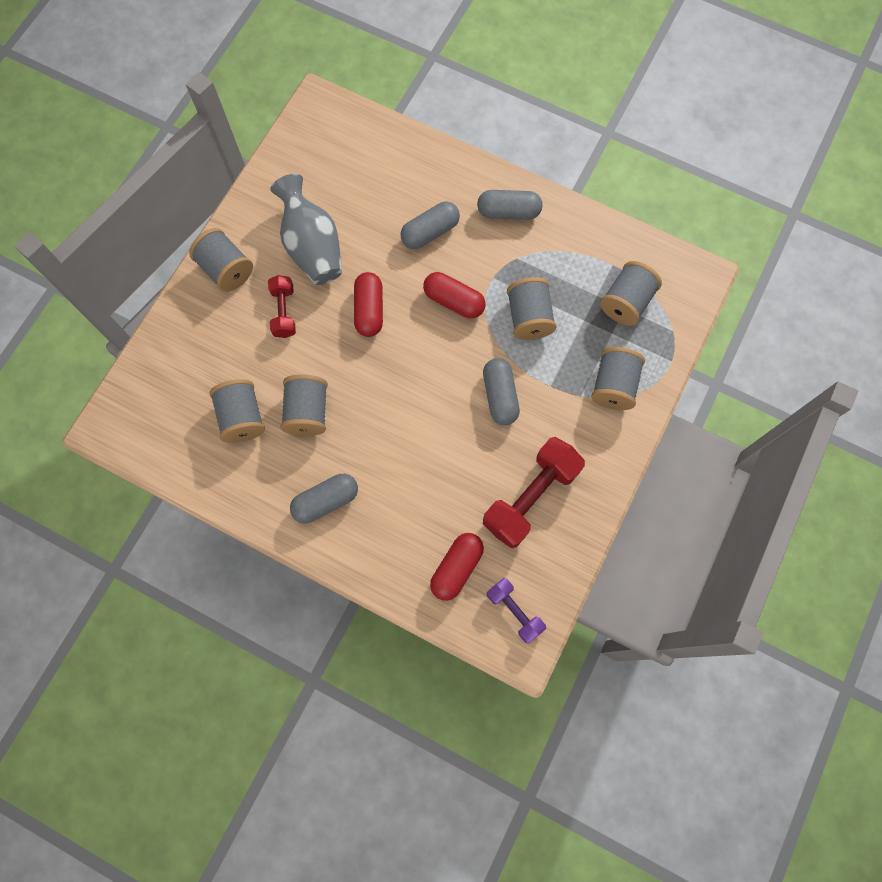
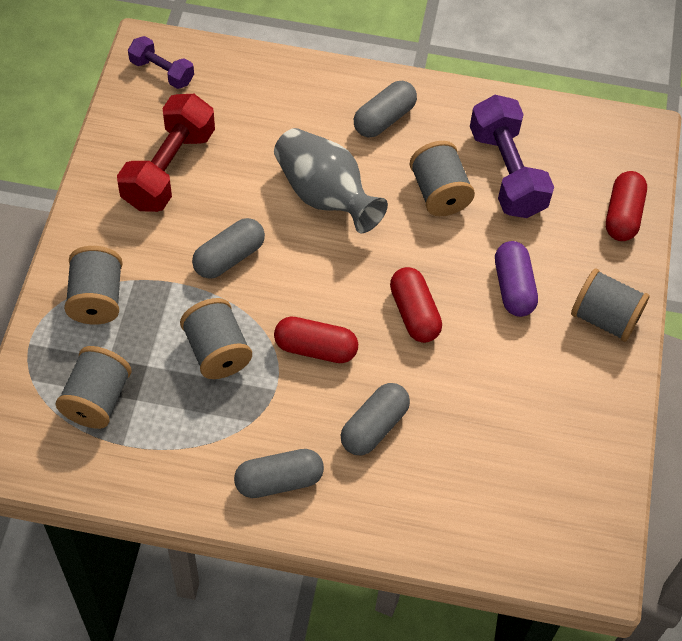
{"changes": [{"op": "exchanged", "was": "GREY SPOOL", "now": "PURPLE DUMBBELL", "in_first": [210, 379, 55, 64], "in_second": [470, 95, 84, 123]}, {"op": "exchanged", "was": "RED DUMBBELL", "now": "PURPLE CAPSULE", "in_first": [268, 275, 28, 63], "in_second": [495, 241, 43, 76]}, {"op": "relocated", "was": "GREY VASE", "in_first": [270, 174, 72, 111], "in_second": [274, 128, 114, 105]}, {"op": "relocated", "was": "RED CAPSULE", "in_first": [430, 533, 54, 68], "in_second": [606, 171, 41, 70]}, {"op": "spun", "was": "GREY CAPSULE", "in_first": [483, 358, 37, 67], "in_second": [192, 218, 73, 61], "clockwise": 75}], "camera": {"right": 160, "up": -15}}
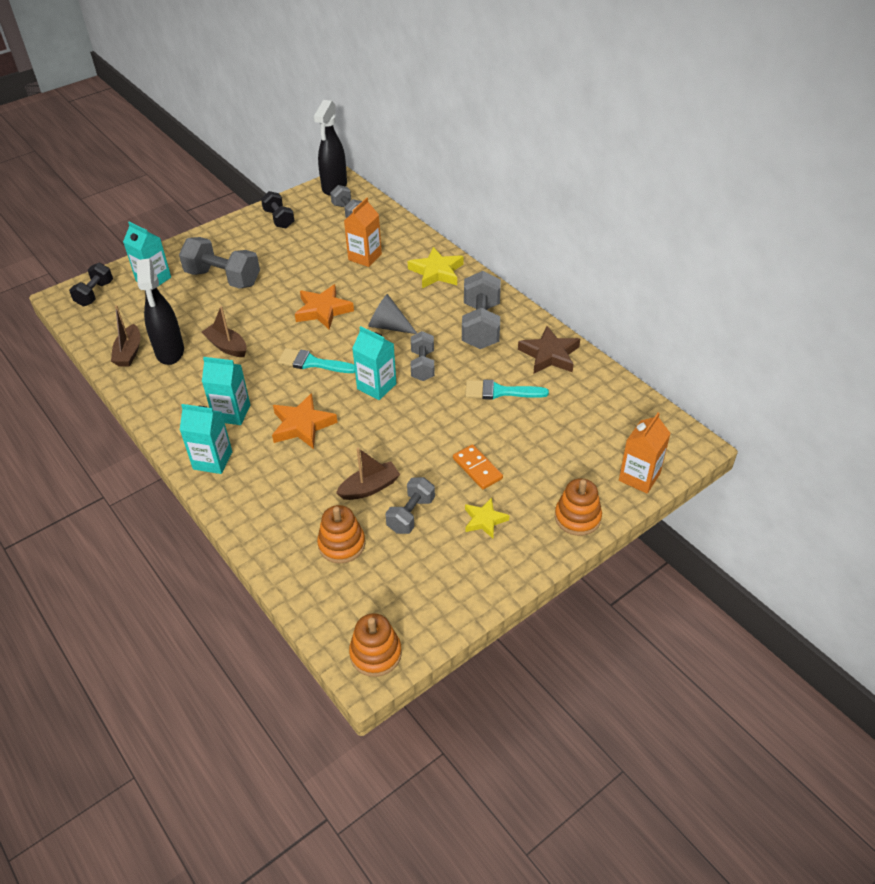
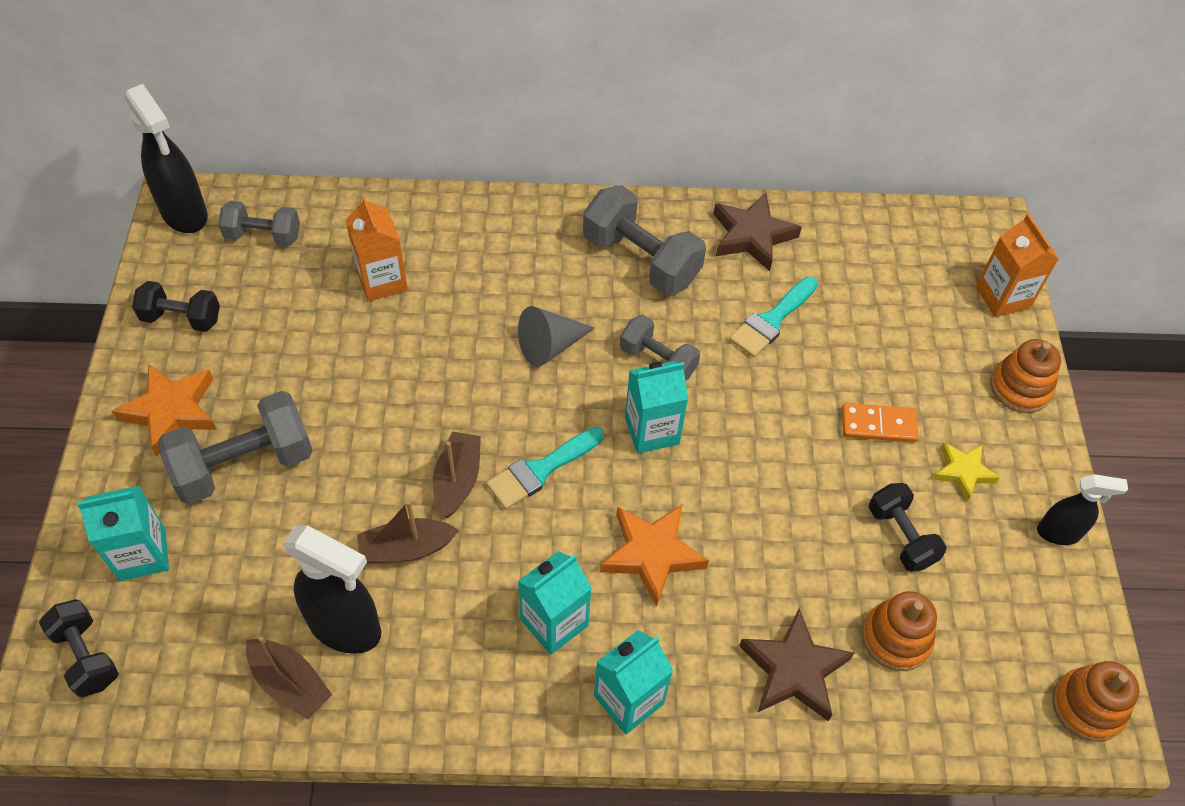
{"changes": [{"op": "relocated", "was": "ORANGE STAR", "in_first": [295, 284, 59, 46], "in_second": [112, 364, 105, 93]}, {"op": "relocated", "was": "BROWN BOAT", "in_first": [336, 448, 64, 52], "in_second": [433, 431, 48, 87]}, {"op": "colour", "was": "GREY DUMBBELL", "now": "BLACK DUMBBELL", "in_first": [385, 477, 50, 57], "in_second": [869, 483, 78, 89]}, {"op": "missing", "was": "YELLOW STAR", "in_first": [408, 247, 55, 42]}, {"op": "appeared", "now": "BROWN STAR", "in_second": [739, 608, 115, 113]}, {"op": "appeared", "now": "BLACK SPRAY BOTTLE", "in_second": [1037, 474, 91, 71]}], "camera": {"right": -55, "up": 10}}
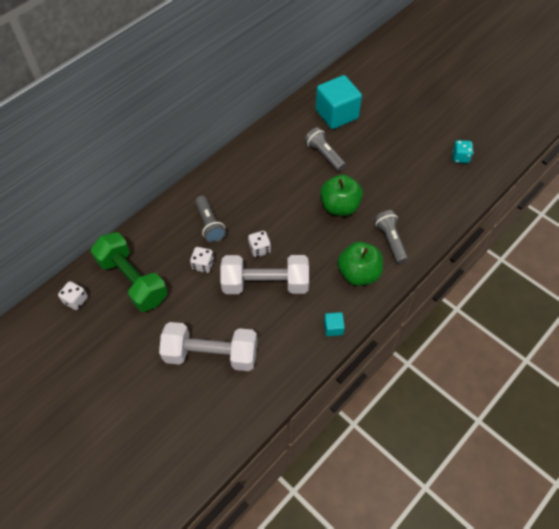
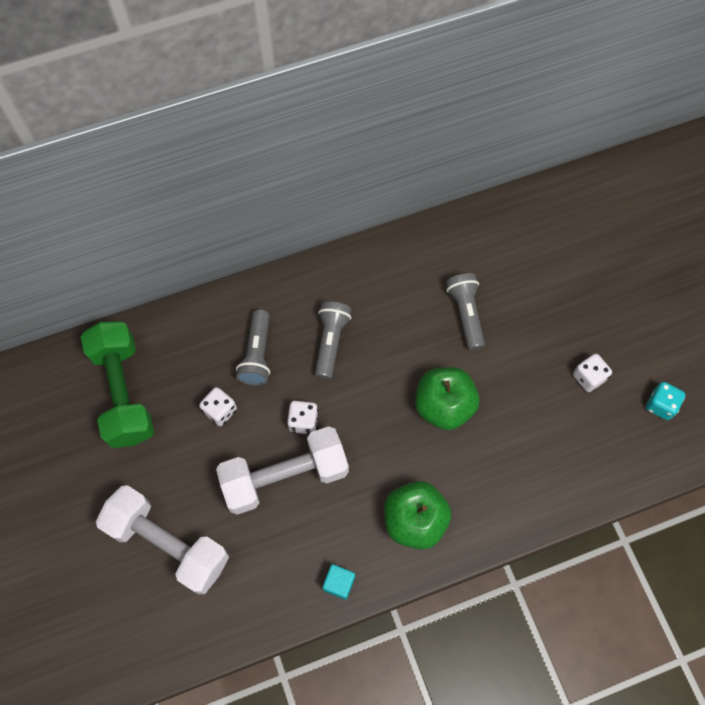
{"changes": [{"op": "relocated", "was": "WHITE DICE", "in_first": [58, 281, 30, 29], "in_second": [573, 354, 39, 38]}, {"op": "spun", "was": "WHITE DUMBBELL", "in_first": [221, 255, 88, 39], "in_second": [216, 426, 133, 89], "clockwise": -45}, {"op": "missing", "was": "TURQUOISE CUBE", "in_first": [316, 75, 46, 54]}, {"op": "relocated", "was": "GREY FLASHLIGHT", "in_first": [374, 210, 34, 54], "in_second": [315, 301, 37, 78]}], "camera": {"right": 25, "up": 10}}
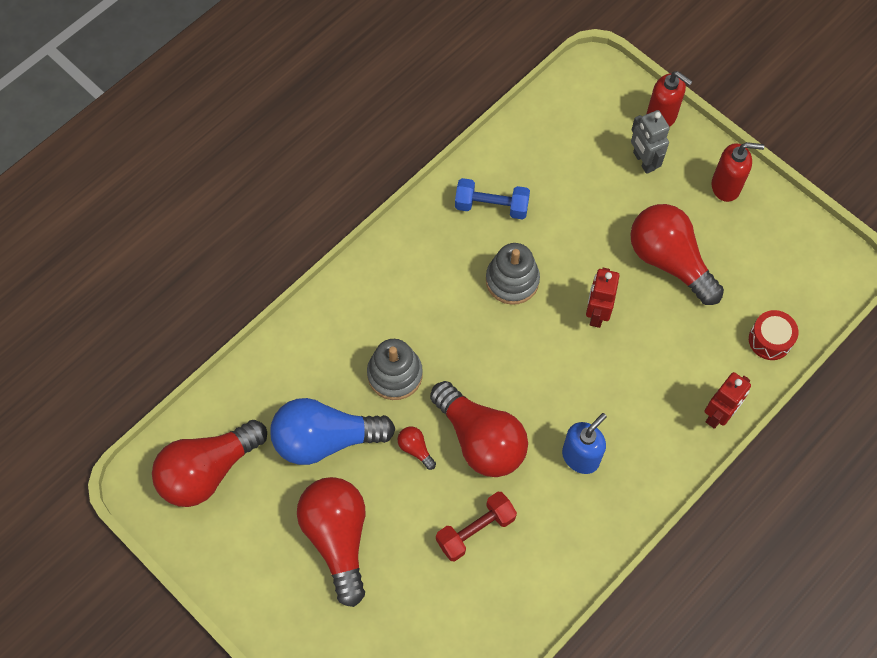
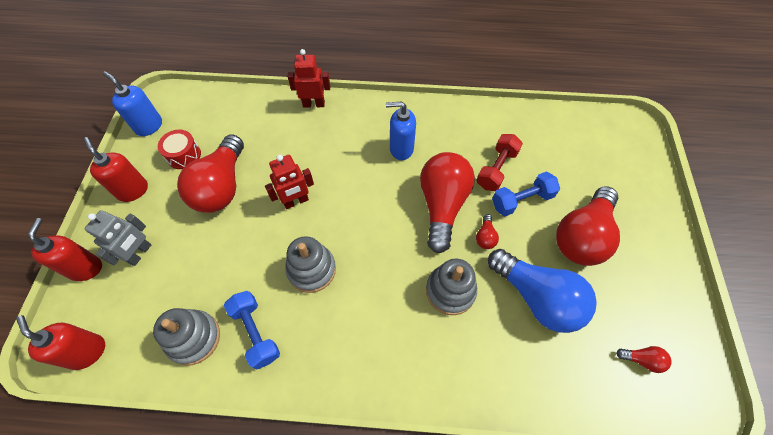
{"changes": [{"op": "size", "was": "RED LIGHT BULB", "in_first": [152, 420, 115, 87], "in_second": [616, 346, 56, 27], "ratio": 0.4}, {"op": "spun", "was": "RED DUMBBELL", "in_first": [436, 492, 81, 69], "in_second": [476, 134, 47, 57], "clockwise": -75}, {"op": "relocated", "was": "RED DRUM", "in_first": [749, 310, 49, 50], "in_second": [158, 130, 43, 39]}, {"op": "appeared", "now": "RED SOAP DISPENSER", "in_second": [16, 315, 89, 55]}, {"op": "appeared", "now": "BLUE SOAP DISPENSER", "in_second": [103, 71, 59, 65]}, {"op": "appeared", "now": "GREY STACKING TOY", "in_second": [153, 308, 67, 57]}, {"op": "appeared", "now": "BLUE DUMBBELL", "in_second": [492, 172, 68, 44]}], "camera": {"right": -130, "up": -5}}
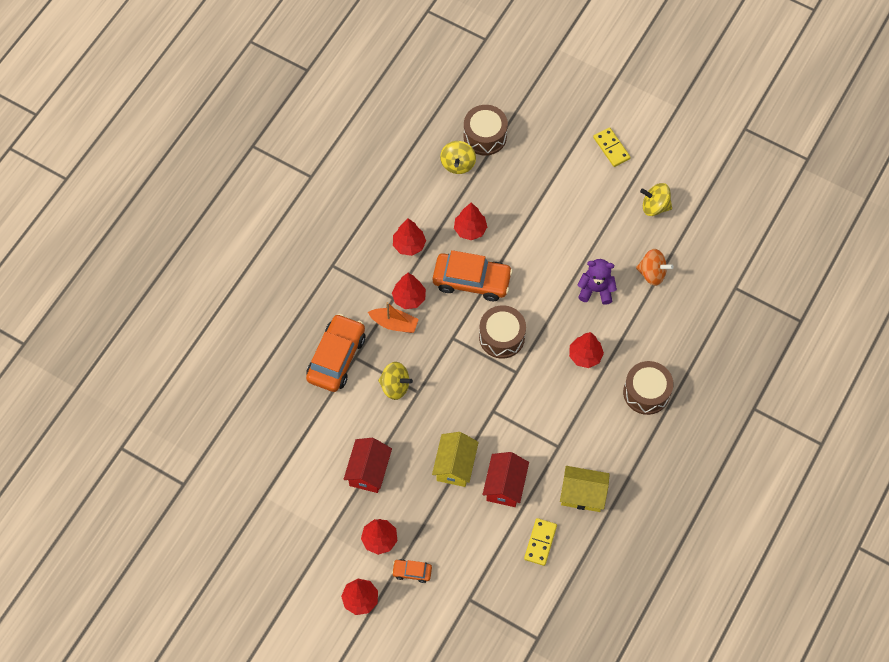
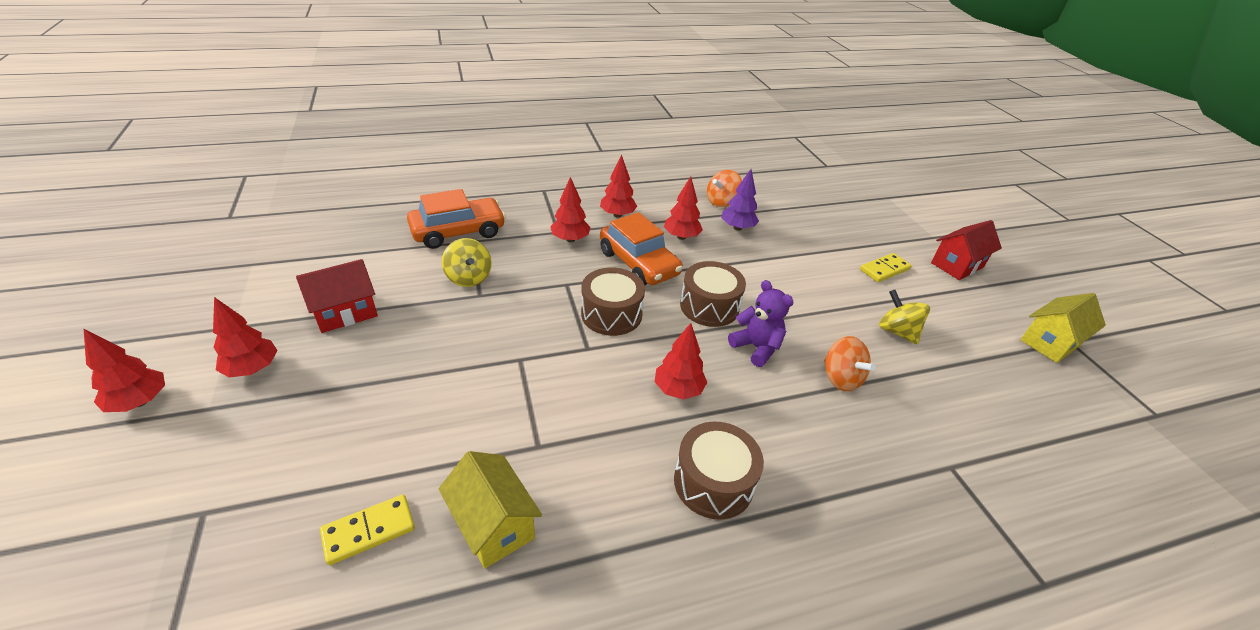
{"changes": [{"op": "missing", "was": "ORANGE BOAT", "in_first": [368, 302, 51, 31]}, {"op": "missing", "was": "ORANGE CAR", "in_first": [392, 559, 40, 24]}, {"op": "relocated", "was": "YELLOW HOUSE", "in_first": [432, 432, 47, 55], "in_second": [1020, 293, 86, 70]}, {"op": "colour", "was": "YELLOW SPINNING TOP", "now": "ORANGE SPINNING TOP", "in_first": [440, 141, 36, 33], "in_second": [707, 170, 35, 37]}, {"op": "relocated", "was": "BROWN DRUM", "in_first": [464, 105, 44, 51], "in_second": [680, 261, 66, 66]}, {"op": "relocated", "was": "RED HOUSE", "in_first": [482, 452, 47, 55], "in_second": [931, 220, 71, 60]}, {"op": "spun", "was": "YELLOW DOMINO", "in_first": [593, 127, 38, 40], "in_second": [860, 253, 52, 29], "clockwise": 45}, {"op": "appeared", "now": "PURPLE TREE", "in_second": [722, 169, 37, 62]}], "camera": {"right": 40, "up": -25}}
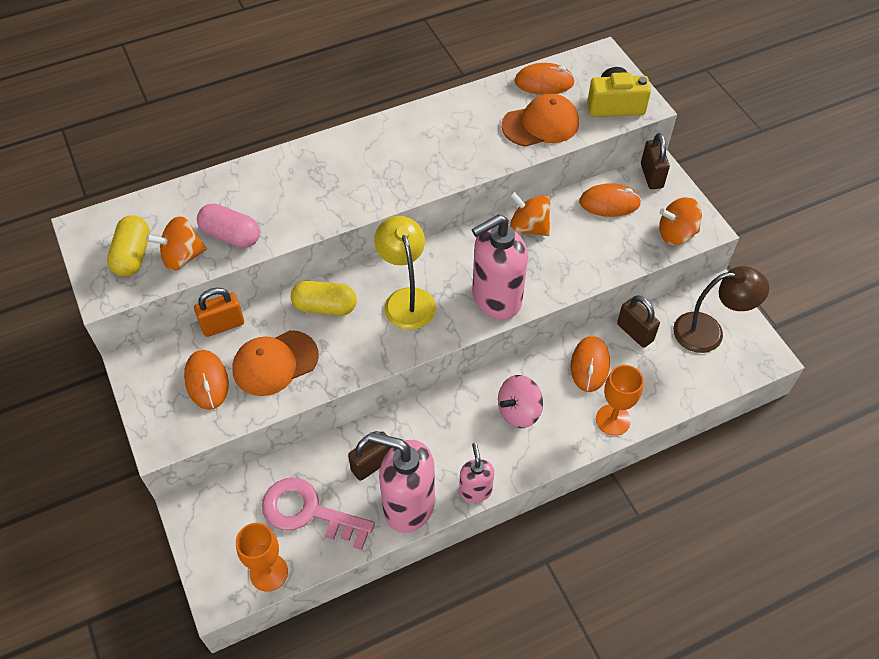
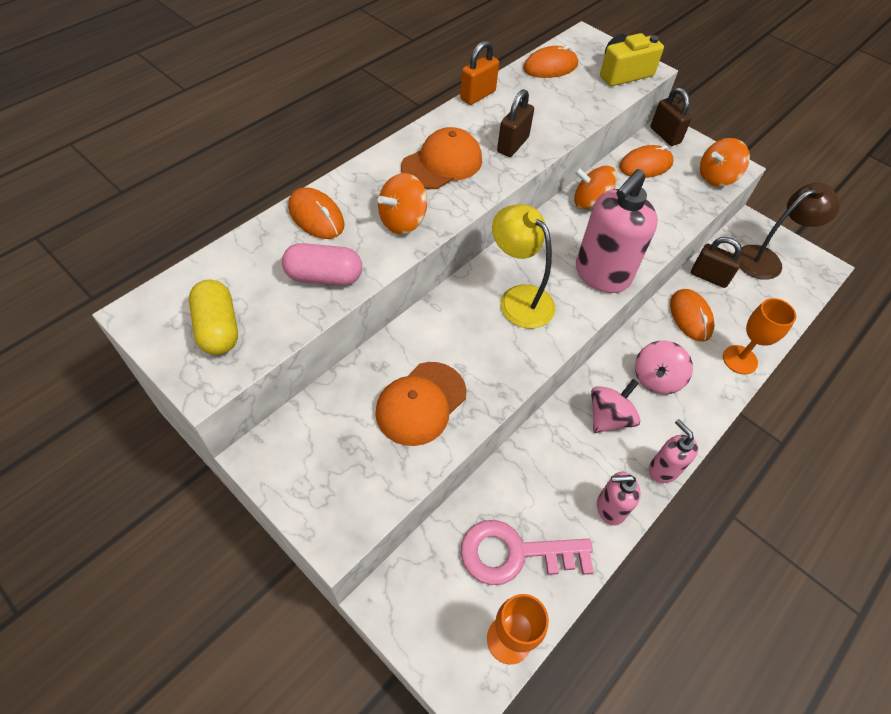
{"changes": [{"op": "relocated", "was": "ORANGE SPINNING TOP", "in_first": [146, 216, 61, 55], "in_second": [378, 173, 49, 61]}, {"op": "relocated", "was": "ORANGE MOUSE", "in_first": [184, 350, 45, 60], "in_second": [288, 187, 56, 52]}, {"op": "relocated", "was": "ORANGE PADLOCK", "in_first": [194, 288, 50, 49], "in_second": [460, 40, 39, 65]}, {"op": "missing", "was": "YELLOW CAPSULE", "in_first": [291, 281, 66, 35]}, {"op": "relocated", "was": "BROWN PADLOCK", "in_first": [348, 431, 44, 50], "in_second": [497, 89, 37, 68]}, {"op": "size", "was": "PINK SOAP DISPENSER", "in_first": [368, 432, 67, 101], "in_second": [597, 472, 44, 53], "ratio": 0.54}, {"op": "relocated", "was": "ORANGE CAP", "in_first": [502, 94, 77, 53], "in_second": [401, 127, 81, 62]}, {"op": "appeared", "now": "PINK SPINNING TOP", "in_second": [591, 379, 49, 54]}], "camera": {"right": -25, "up": 0}}
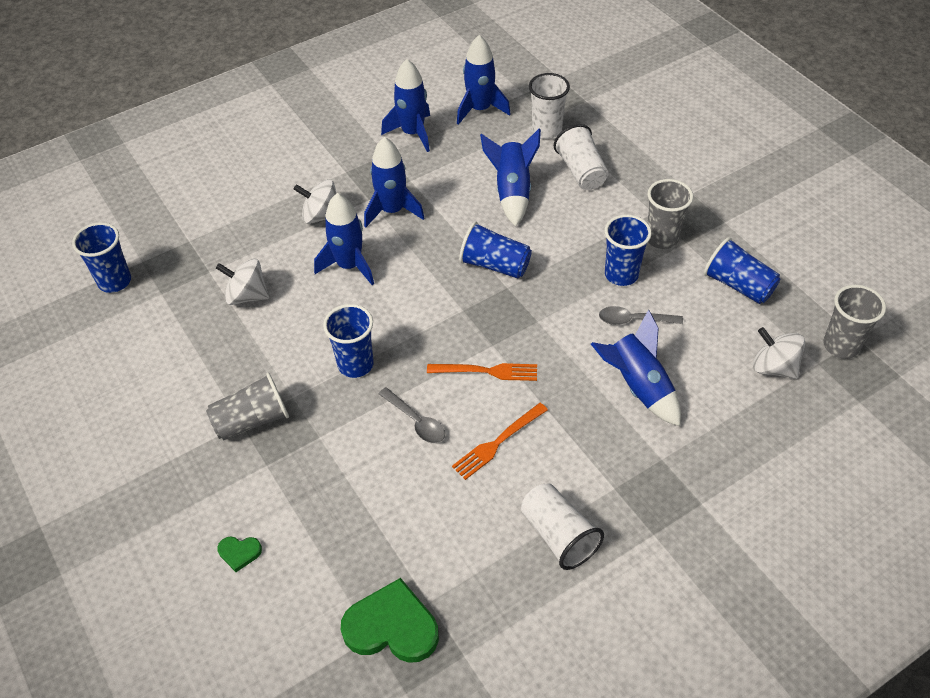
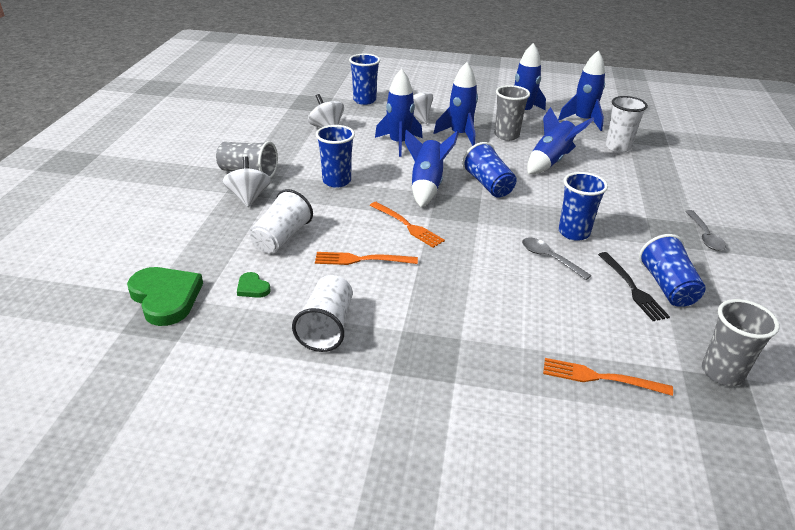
{"changes": [{"op": "relocated", "was": "BLUE CUP", "in_first": [72, 222, 59, 71], "in_second": [349, 54, 31, 51]}, {"op": "relocated", "was": "GREEN HEART", "in_first": [217, 537, 45, 35], "in_second": [237, 272, 34, 26]}, {"op": "relocated", "was": "GREY SPOON", "in_first": [378, 387, 67, 56], "in_second": [685, 210, 41, 41]}, {"op": "relocated", "was": "WHITE CUP", "in_first": [554, 124, 54, 66], "in_second": [249, 189, 64, 65]}, {"op": "relocated", "was": "BLUE ROCKET", "in_first": [591, 309, 90, 117], "in_second": [405, 129, 54, 78]}, {"op": "relocated", "was": "GREY CUP", "in_first": [647, 179, 46, 70], "in_second": [495, 85, 35, 56]}, {"op": "relocated", "was": "WHITE SPINNING TOP", "in_first": [753, 327, 52, 52], "in_second": [222, 156, 49, 51]}, {"op": "appeared", "now": "ORANGE FORK", "in_second": [543, 358, 130, 38]}, {"op": "appeared", "now": "BLACK FORK", "in_second": [598, 252, 72, 69]}], "camera": {"right": 40, "up": -15}}
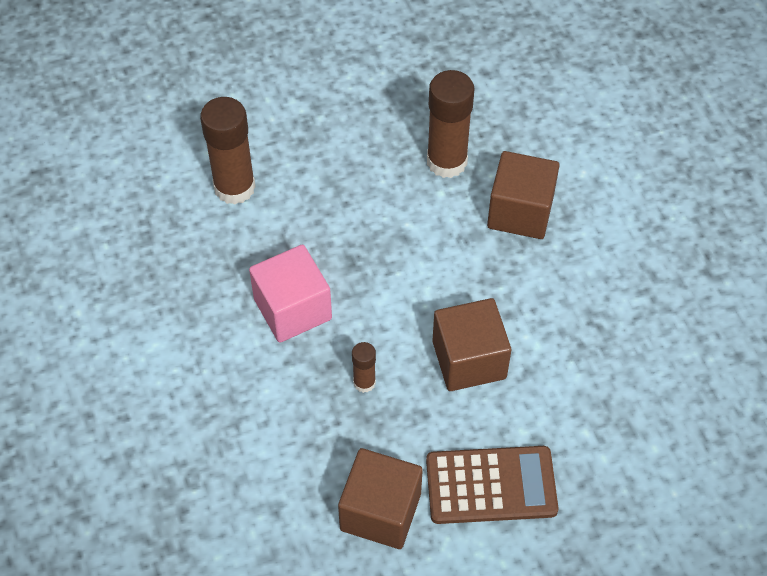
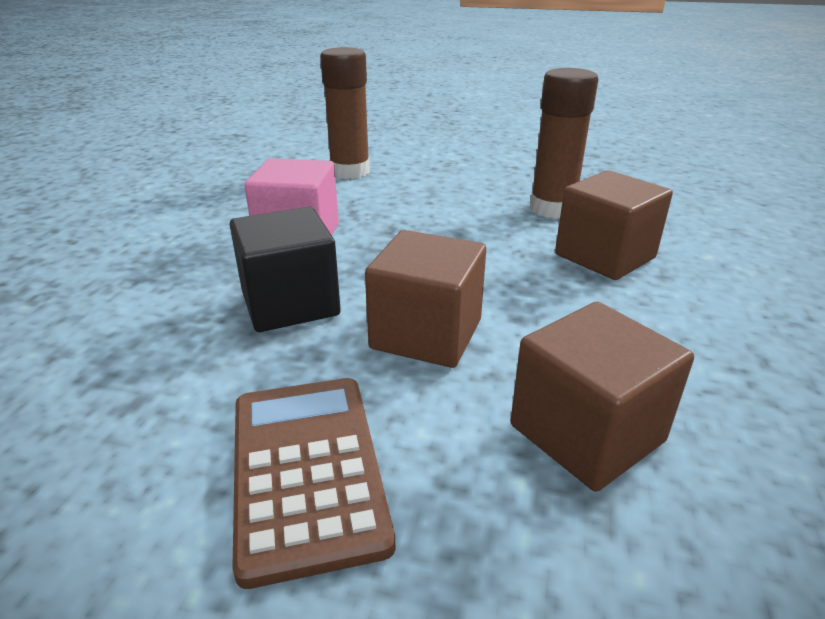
{"changes": [{"op": "relocated", "was": "BROWN CUBE", "in_first": [338, 448, 85, 101], "in_second": [511, 302, 183, 190]}, {"op": "exchanged", "was": "BROWN GLUE STICK", "now": "BLACK CUBE", "in_first": [352, 342, 24, 51], "in_second": [229, 207, 112, 125]}, {"op": "spun", "was": "BROWN CALCULATOR", "in_first": [426, 446, 132, 78], "in_second": [232, 378, 163, 211], "clockwise": -135}], "camera": {"right": 35, "up": -25}}
